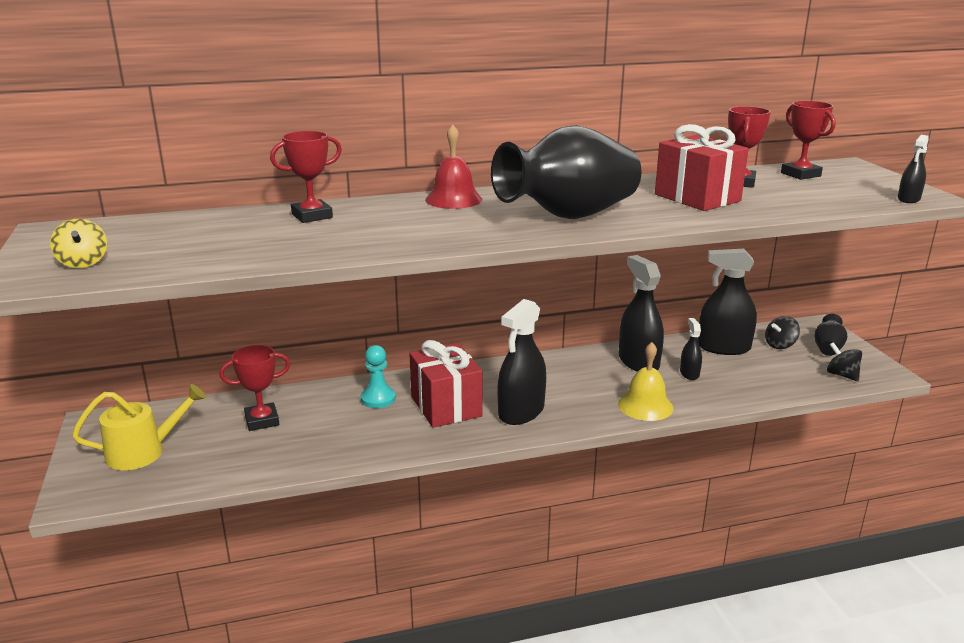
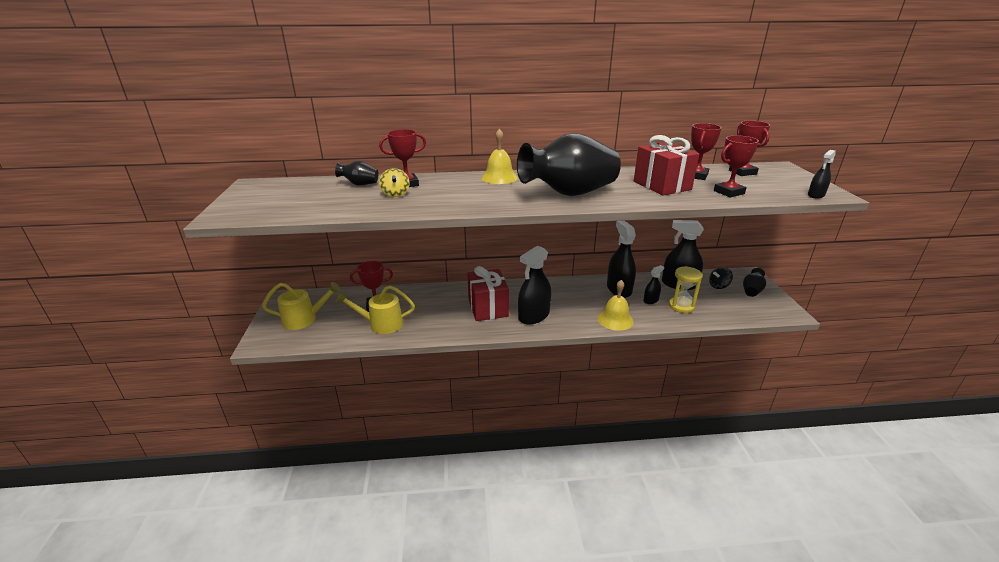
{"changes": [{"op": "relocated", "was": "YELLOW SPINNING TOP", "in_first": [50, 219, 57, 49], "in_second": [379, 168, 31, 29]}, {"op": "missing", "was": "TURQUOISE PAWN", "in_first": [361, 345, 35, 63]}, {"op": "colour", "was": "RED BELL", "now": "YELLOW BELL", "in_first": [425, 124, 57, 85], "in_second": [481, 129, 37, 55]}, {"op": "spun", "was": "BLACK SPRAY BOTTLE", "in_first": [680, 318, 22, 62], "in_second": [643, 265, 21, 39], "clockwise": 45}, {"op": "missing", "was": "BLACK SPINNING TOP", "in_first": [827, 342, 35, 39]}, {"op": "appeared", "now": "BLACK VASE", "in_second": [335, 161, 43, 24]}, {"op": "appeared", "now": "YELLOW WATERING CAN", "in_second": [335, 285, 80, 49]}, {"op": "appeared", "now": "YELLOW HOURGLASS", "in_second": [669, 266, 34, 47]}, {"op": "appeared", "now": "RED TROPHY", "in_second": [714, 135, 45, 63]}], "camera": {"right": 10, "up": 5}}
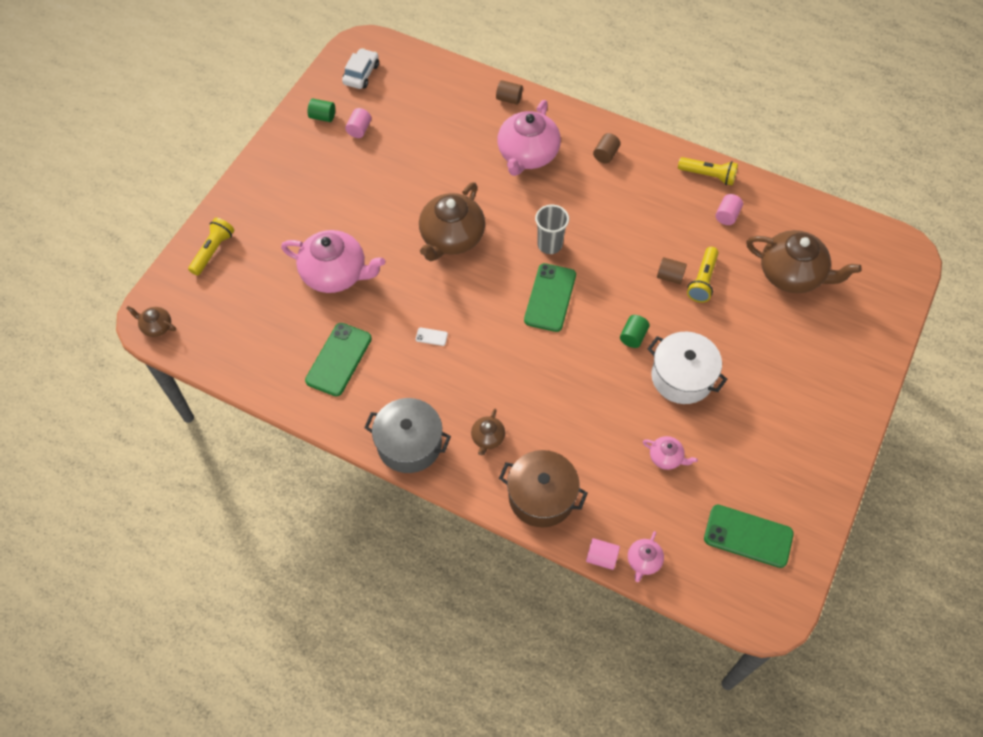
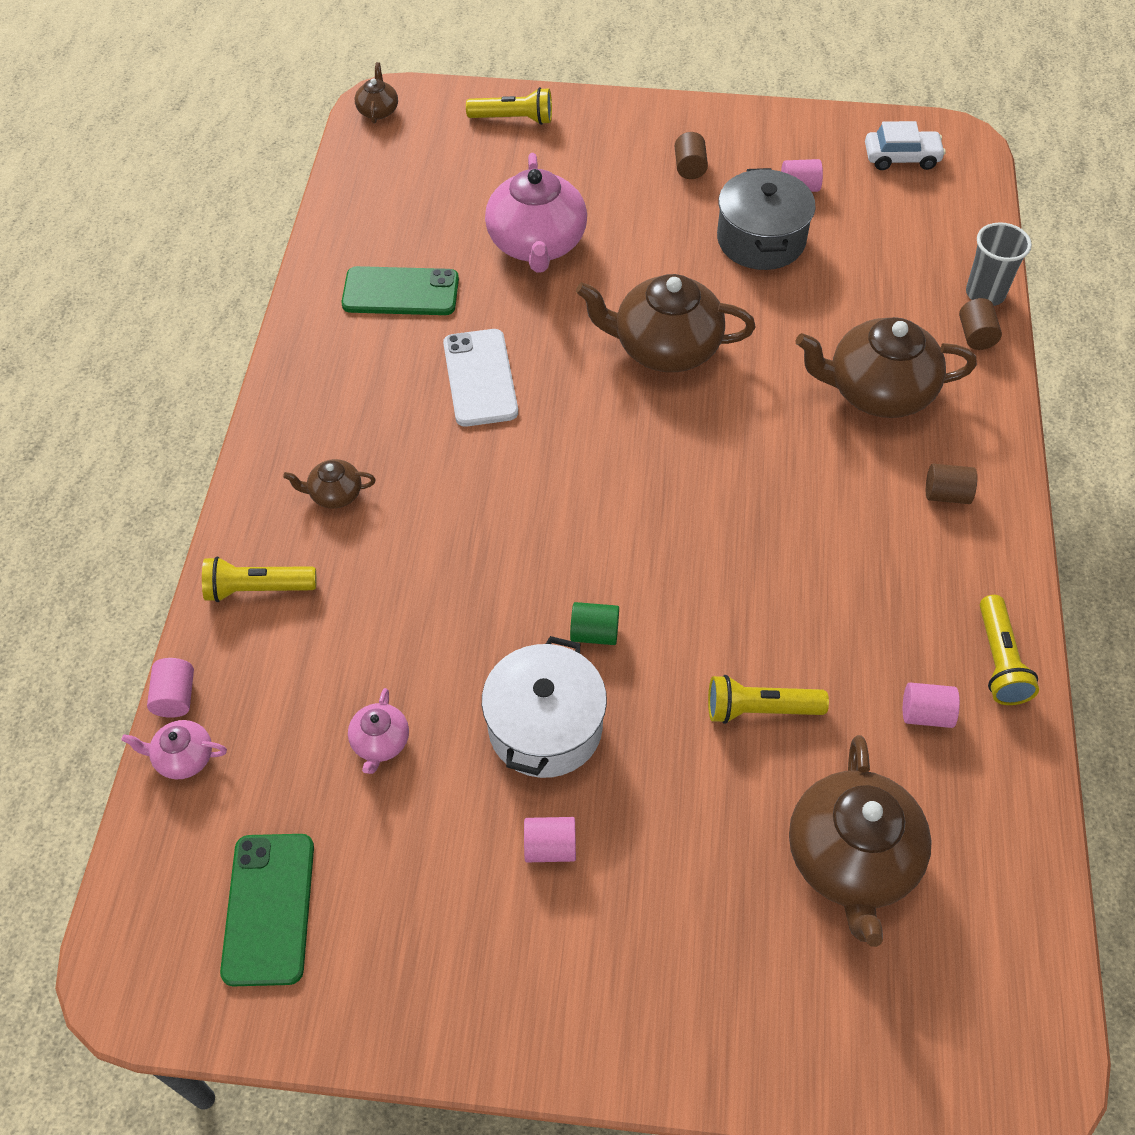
{"changes": [{"op": "missing", "was": "GREEN CYLINDER", "in_first": [308, 99, 27, 23]}, {"op": "relocated", "was": "GREY POT", "in_first": [364, 398, 87, 75], "in_second": [717, 168, 99, 102]}, {"op": "size", "was": "WHITE PHONE", "in_first": [416, 328, 32, 18], "in_second": [443, 329, 75, 98], "ratio": 2.48}, {"op": "colour", "was": "PINK TEAPOT", "now": "BROWN TEAPOT", "in_first": [497, 100, 64, 76], "in_second": [795, 317, 182, 101]}, {"op": "exchanged", "was": "BROWN POT", "now": "YELLOW FLASHLIGHT", "in_first": [499, 450, 89, 77], "in_second": [202, 557, 115, 45]}, {"op": "missing", "was": "GREEN PHONE", "in_first": [524, 263, 52, 69]}, {"op": "relocated", "was": "GREY CUP", "in_first": [535, 205, 34, 49], "in_second": [966, 222, 66, 84]}, {"op": "relocated", "was": "BROWN CYLINDER", "in_first": [657, 257, 30, 27], "in_second": [675, 132, 33, 47]}, {"op": "appeared", "now": "PINK CYLINDER", "in_second": [524, 817, 52, 45]}], "camera": {"right": 70, "up": -5}}
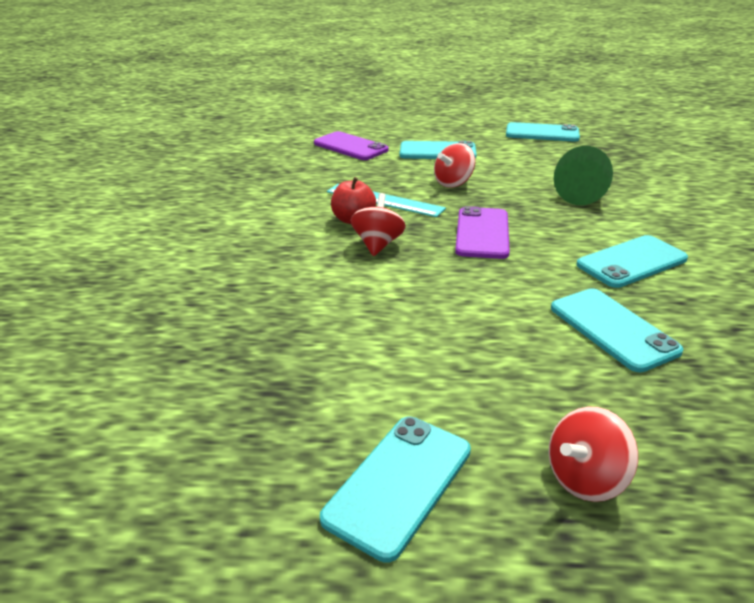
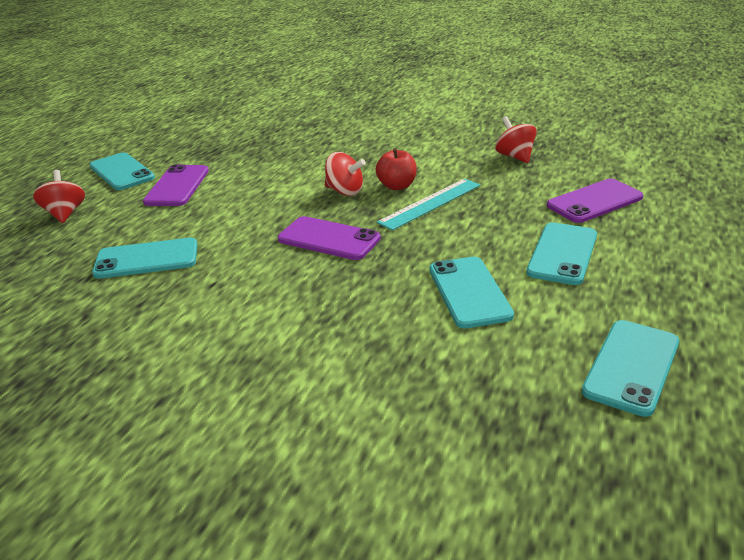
{"changes": [{"op": "relocated", "was": "RED SPINNING TOP", "in_first": [434, 143, 41, 45], "in_second": [495, 116, 42, 47]}, {"op": "missing", "was": "GREEN CONE", "in_first": [554, 146, 59, 59]}, {"op": "relocated", "was": "TURQUOISE PHONE", "in_first": [576, 235, 112, 53], "in_second": [429, 257, 85, 71]}, {"op": "appeared", "now": "PURPLE PHONE", "in_second": [143, 164, 66, 42]}], "camera": {"right": 110, "up": 0}}
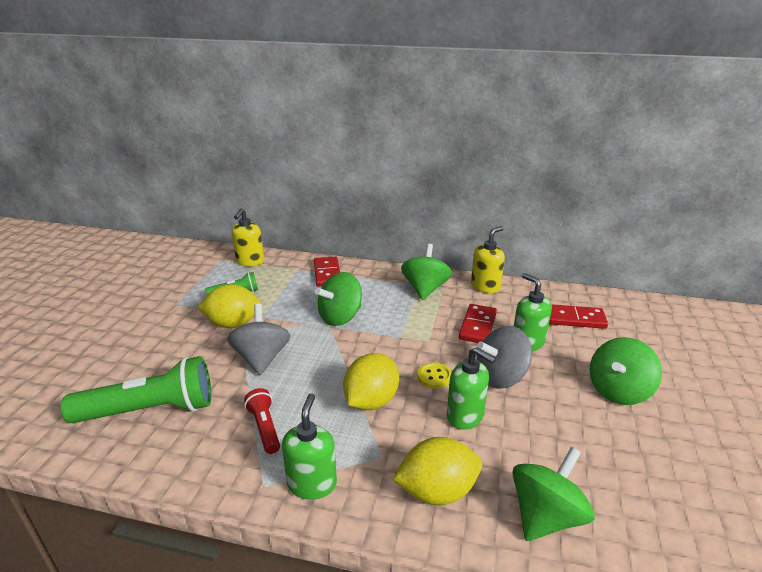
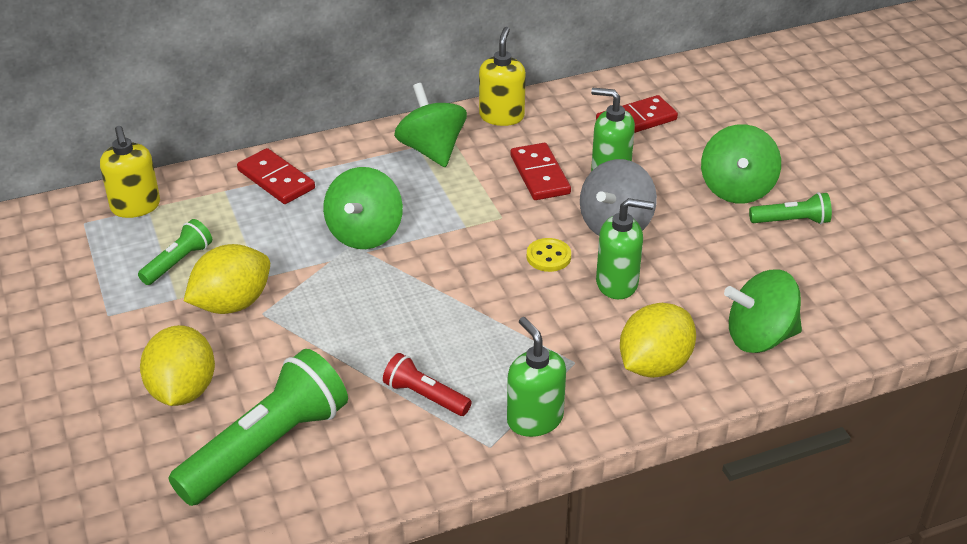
{"changes": [{"op": "missing", "was": "GREY SPINNING TOP", "in_first": [227, 304, 63, 71]}, {"op": "relocated", "was": "YELLOW LEMON", "in_first": [343, 353, 56, 57], "in_second": [140, 325, 75, 81]}, {"op": "spun", "was": "GREEN SPINNING TOP", "in_first": [513, 447, 82, 94], "in_second": [724, 270, 78, 83], "clockwise": -105}, {"op": "appeared", "now": "GREEN FLASHLIGHT", "in_second": [749, 192, 83, 32]}], "camera": {"right": -35, "up": 10}}
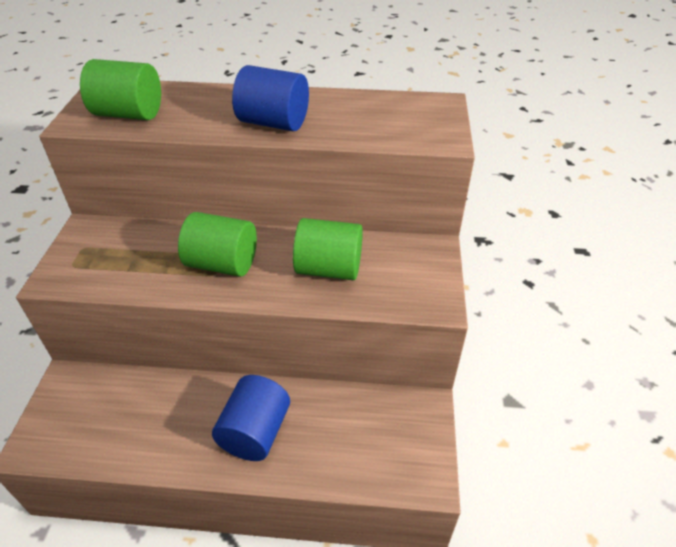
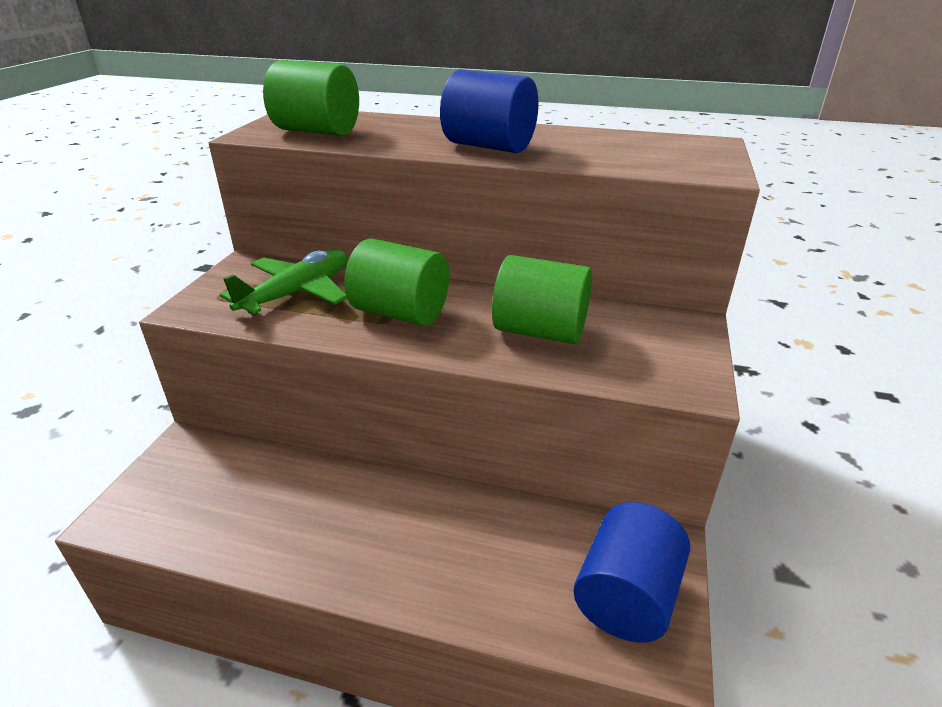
{"changes": [{"op": "relocated", "was": "BLUE CYLINDER", "in_first": [212, 375, 78, 86], "in_second": [574, 502, 116, 140]}, {"op": "appeared", "now": "GREEN PLANE", "in_second": [220, 250, 128, 65]}], "camera": {"right": 10, "up": -10}}
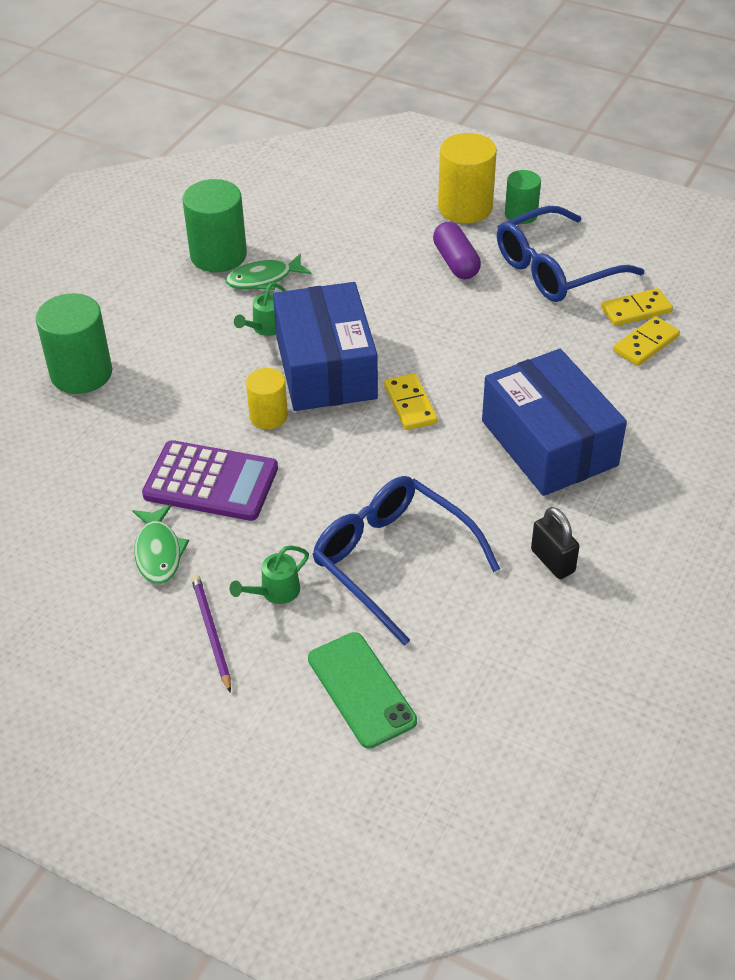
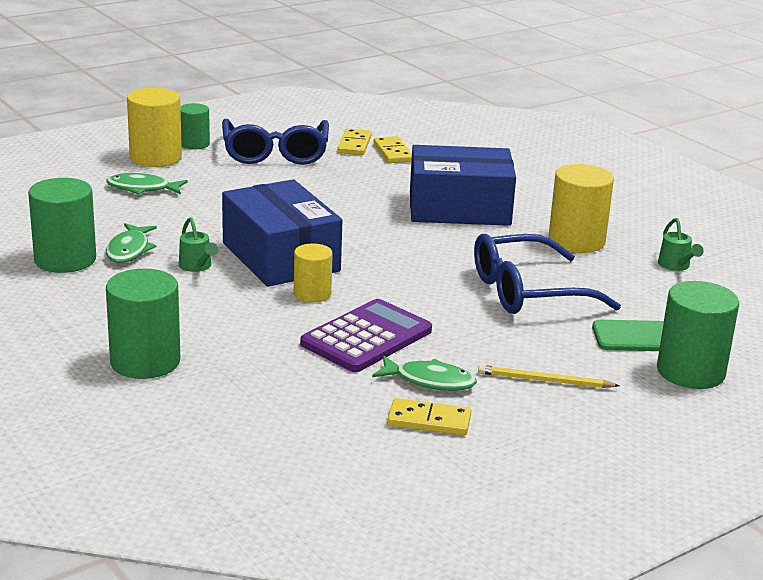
{"changes": [{"op": "colour", "was": "PURPLE PENCIL", "now": "YELLOW PENCIL", "in_first": [191, 575, 40, 118], "in_second": [478, 365, 142, 23]}, {"op": "relocated", "was": "GREEN WATERING CAN", "in_first": [230, 546, 79, 58], "in_second": [658, 218, 46, 53]}, {"op": "spun", "was": "BLUE BOX", "in_first": [273, 282, 105, 129], "in_second": [222, 179, 120, 108], "clockwise": 45}, {"op": "relocated", "was": "YELLOW DOMINO", "in_first": [384, 373, 54, 57], "in_second": [387, 398, 84, 37]}, {"op": "missing", "was": "PURPLE CAPSULE", "in_first": [433, 222, 48, 57]}, {"op": "exchanged", "was": "BLACK PADLOCK", "now": "YELLOW CYLINDER", "in_first": [531, 507, 49, 72], "in_second": [548, 164, 66, 89]}, {"op": "appeared", "now": "GREEN FISH", "in_second": [106, 173, 82, 22]}, {"op": "appeared", "now": "GREEN CYLINDER", "in_second": [657, 281, 82, 108]}], "camera": {"right": -65, "up": -20}}
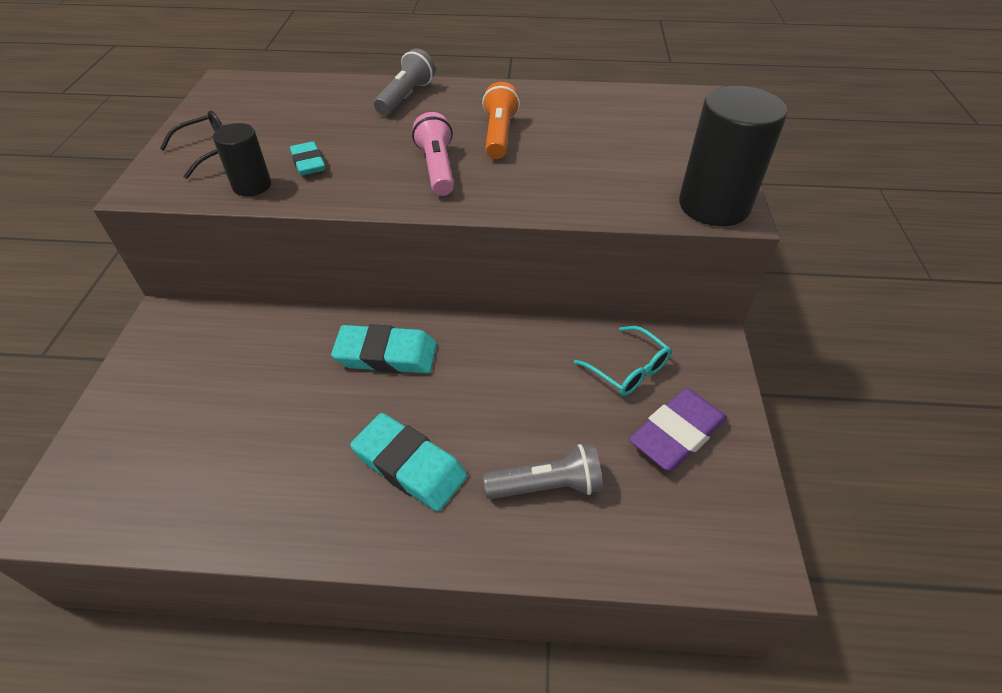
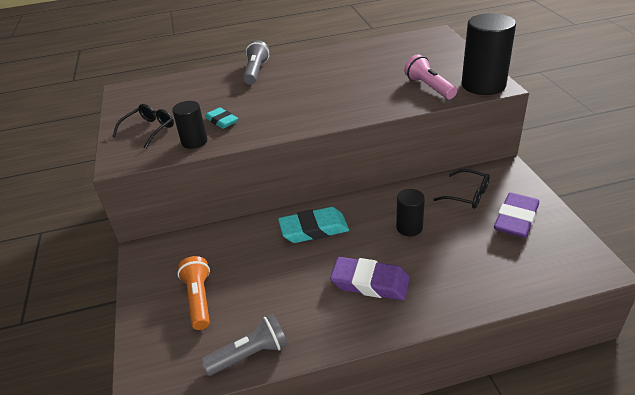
{"changes": [{"op": "colour", "was": "TURQUOISE ERASER", "now": "PURPLE ERASER", "in_first": [350, 413, 117, 99], "in_second": [330, 257, 80, 43]}, {"op": "relocated", "was": "PINK FLASHLIGHT", "in_first": [412, 112, 42, 84], "in_second": [404, 54, 53, 45]}, {"op": "relocated", "was": "ORANGE FLASHLIGHT", "in_first": [482, 82, 38, 77], "in_second": [177, 256, 33, 74]}, {"op": "relocated", "was": "GREY FLASHLIGHT", "in_first": [483, 444, 120, 55], "in_second": [201, 314, 87, 62]}, {"op": "colour", "was": "TURQUOISE GLASSES", "now": "BLACK GLASSES", "in_first": [574, 326, 98, 70], "in_second": [433, 169, 57, 40]}, {"op": "appeared", "now": "BLACK CYLINDER", "in_second": [396, 189, 29, 47]}], "camera": {"right": -15, "up": -10}}
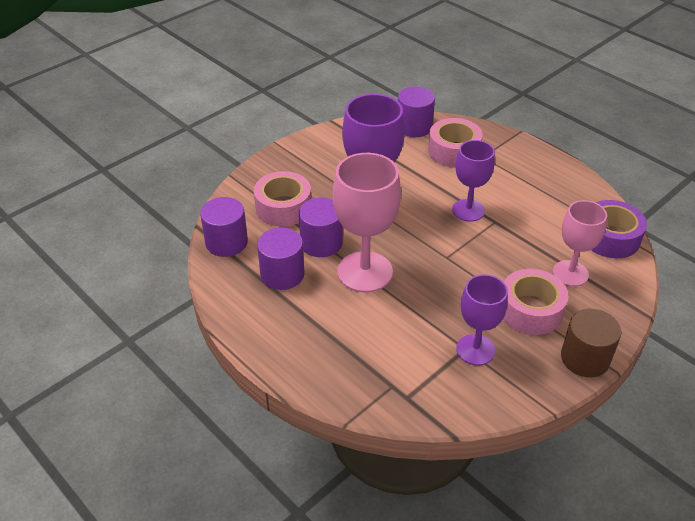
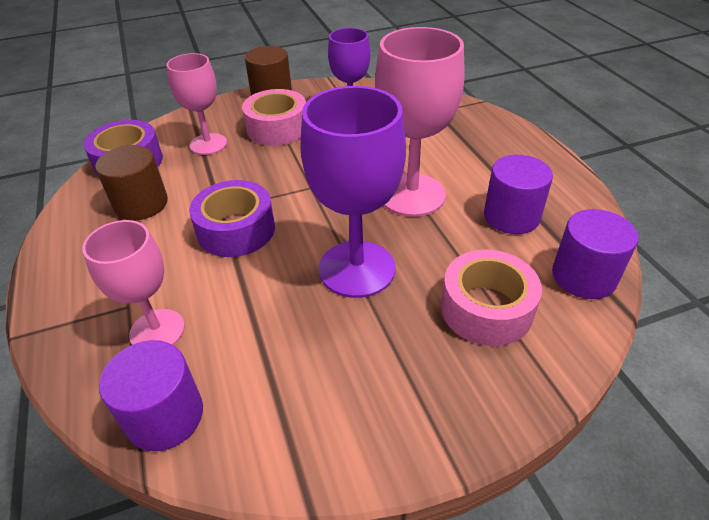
{"changes": [{"op": "missing", "was": "PURPLE CYLINDER", "in_first": [299, 198, 44, 59]}, {"op": "exchanged", "was": "PINK TAPE", "now": "PINK GOBLET", "in_first": [428, 118, 55, 50], "in_second": [82, 220, 103, 125]}, {"op": "exchanged", "was": "PURPLE GOBLET", "now": "PURPLE TAPE", "in_first": [452, 140, 43, 82], "in_second": [189, 180, 86, 77]}, {"op": "appeared", "now": "BROWN CYLINDER", "in_second": [95, 145, 73, 76]}], "camera": {"right": -155, "up": 0}}
